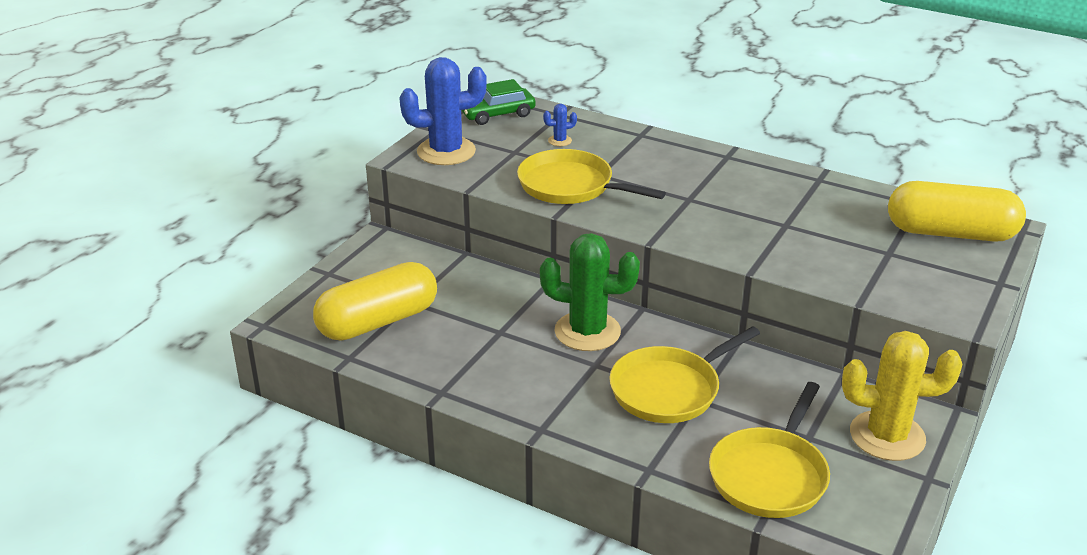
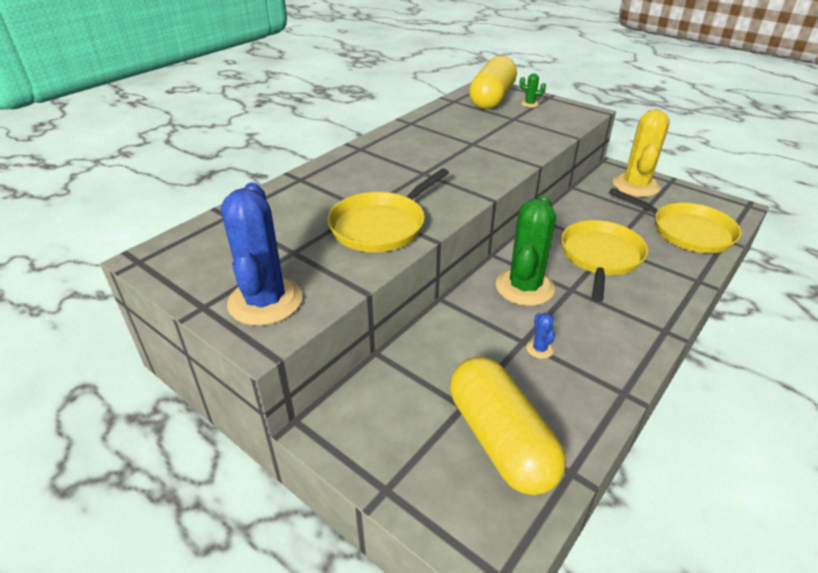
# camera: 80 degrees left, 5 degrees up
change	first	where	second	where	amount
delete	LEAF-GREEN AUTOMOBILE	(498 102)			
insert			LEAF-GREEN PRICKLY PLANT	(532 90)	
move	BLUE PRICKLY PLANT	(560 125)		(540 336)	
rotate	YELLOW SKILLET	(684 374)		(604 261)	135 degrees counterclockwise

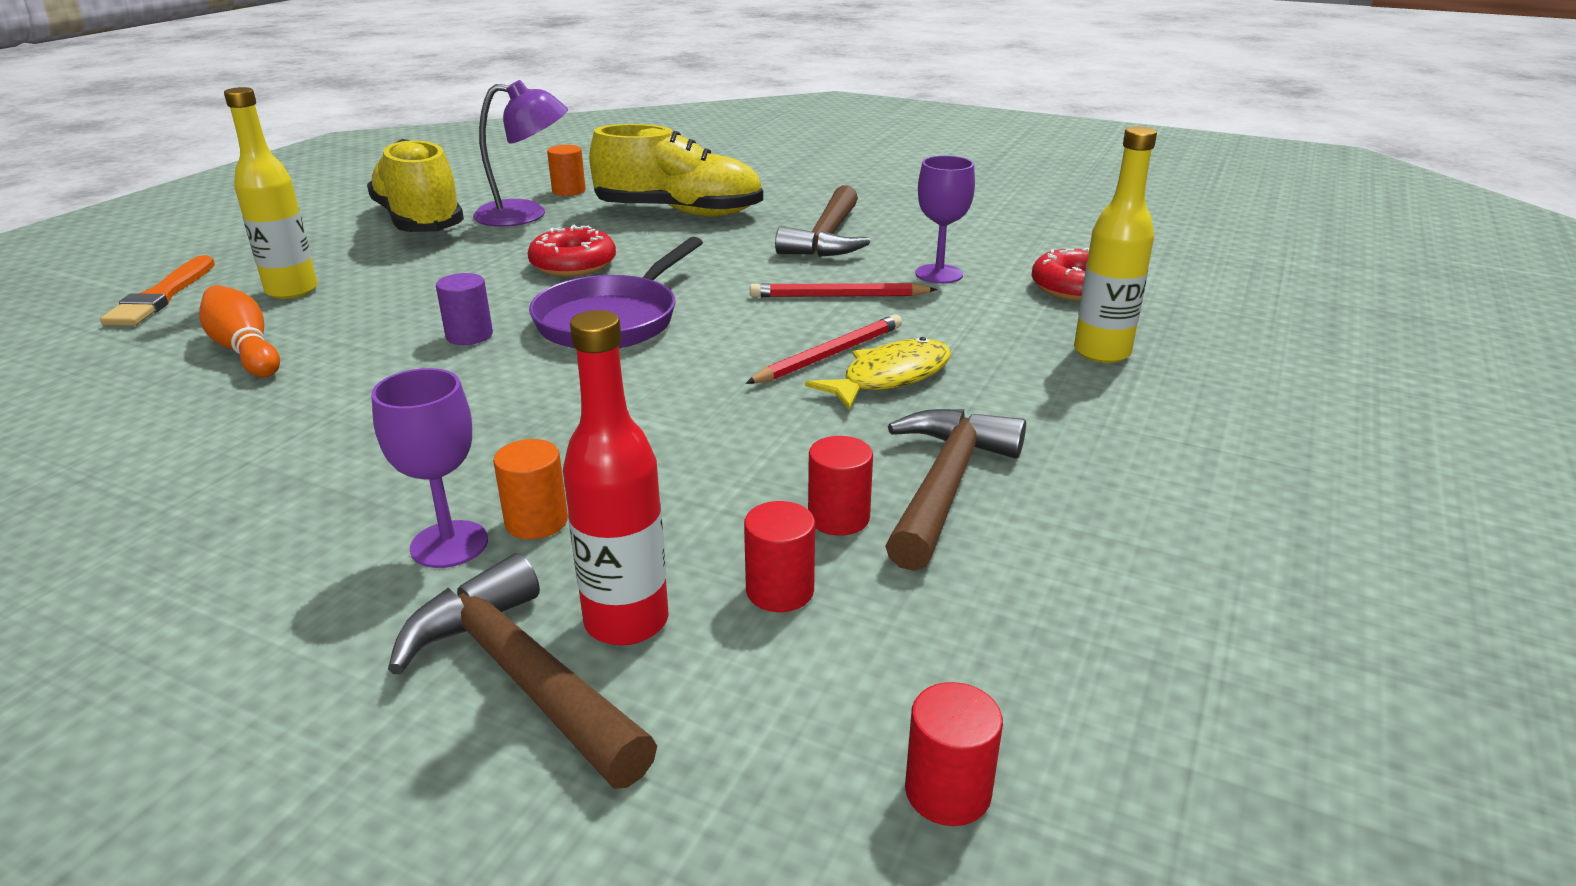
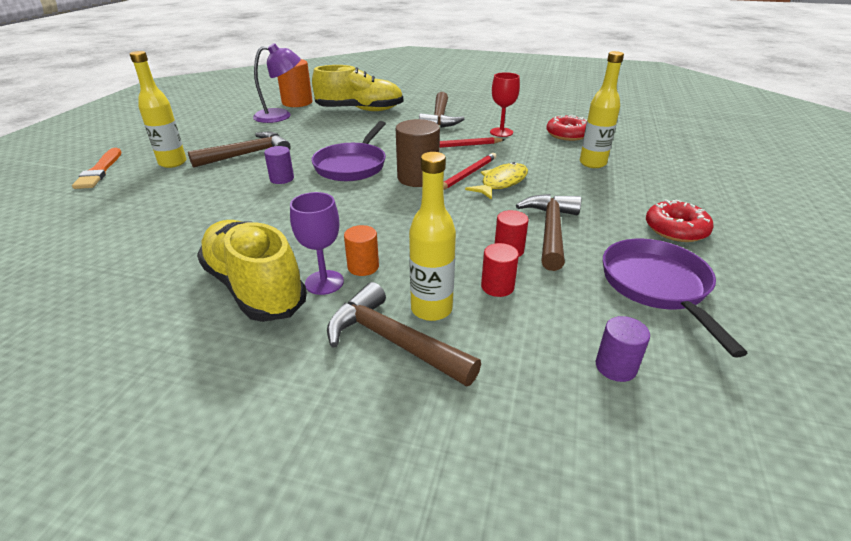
# camera: 10 degrees left, 5 degrees up
change	first	where	second	where	amount
delete	ORANGE-COLOURED TENPIN	(239 331)			
insert			DARK BROWN CARPENTER'S HAMMER	(239 150)	
insert			DARK BROWN CYLINDER SHAPE	(418 153)	
insert			VIOLET SKILLET	(675 298)	
move	YELLOW SNEAKER	(415 185)		(252 271)	
move	SCARLET DONUT	(571 251)		(680 220)	
recolor	SCARLET DRINK BOTTLE	(615 477)	YELLOW DRINK BOTTLE	(432 236)	
recolor	SCARLET CYLINDER SHAPE	(954 754)	VIOLET CYLINDER SHAPE	(623 349)	
recolor	VIOLET WINE GLASS	(945 220)	SCARLET WINE GLASS	(505 104)	
resize	ORANGE-COLOURED CYLINDER SHAPE	(566 170)		(295 83)	x1.76

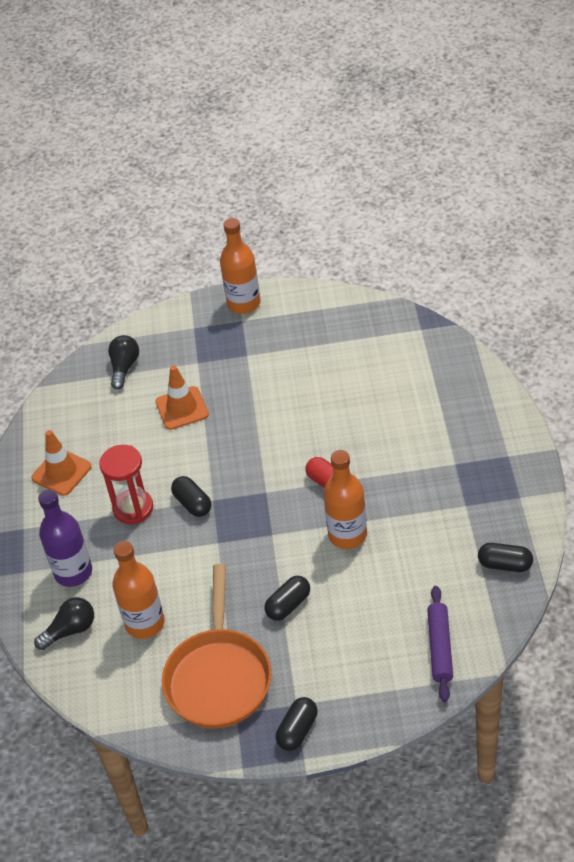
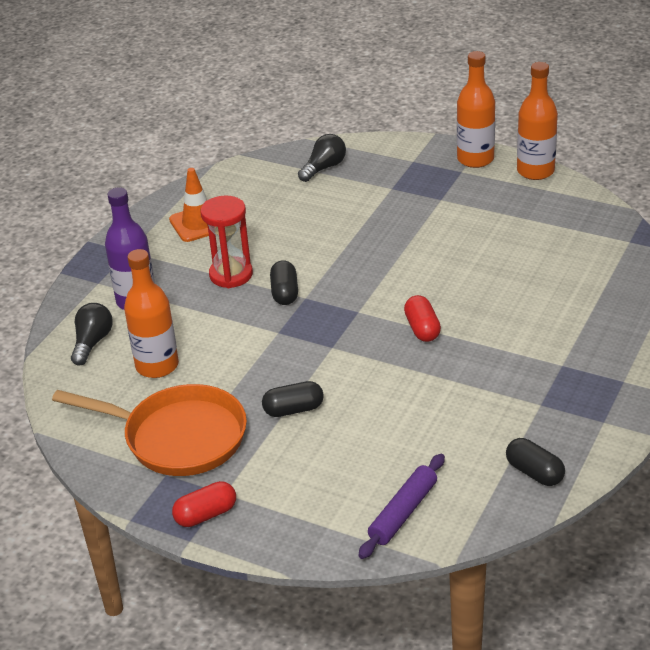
# camera: 30 degrees right, 10 degrees down
change	first	where	second	where	amount
delete	ORANGE-COLOURED ROAD CONE	(182 397)			
move	ORANGE-COLOURED DRINK BOTTLE	(345 499)		(537 121)	
recolor	EBONY PILL	(297 724)	SCARLET PILL	(204 504)	
rotate	EBONY BULB	(64 623)		(92 334)	75 degrees counterclockwise
rotate	ORANGE-COLOURED SKILLET	(216 646)		(149 430)	105 degrees counterclockwise

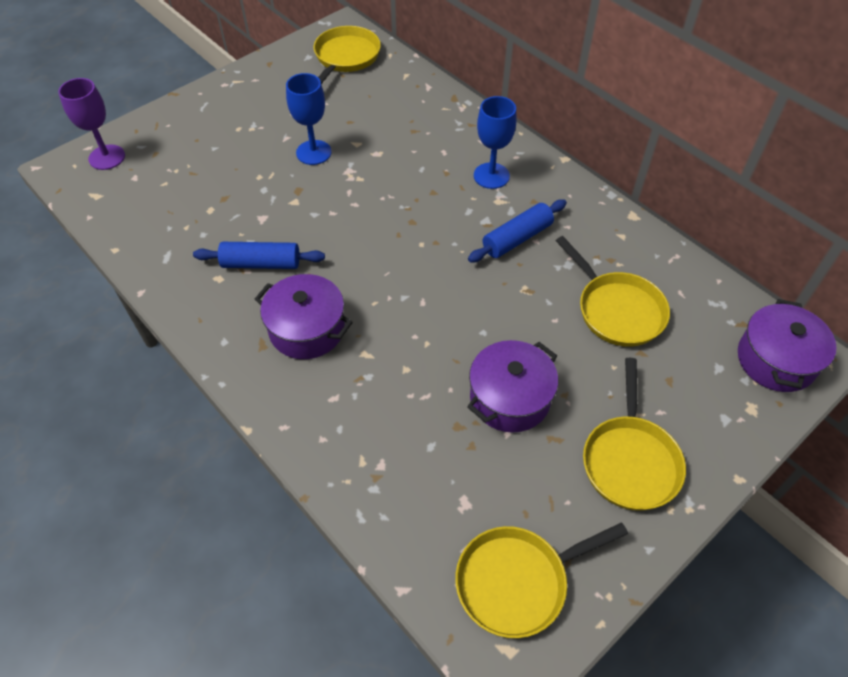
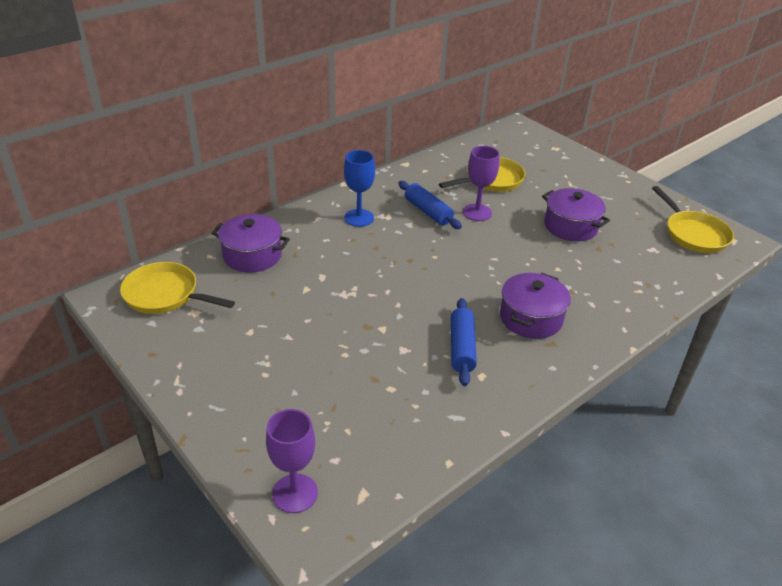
# camera: 90 degrees left, 15 degrees down
change	first	where	second	where	amount
delete	BLUE WINE GLASS	(309 119)			
delete	YELLOW SKILLET	(634 434)			
insert			VIOLET WINE GLASS	(481 183)	
move	VIOLET POT	(787 345)		(251 243)	

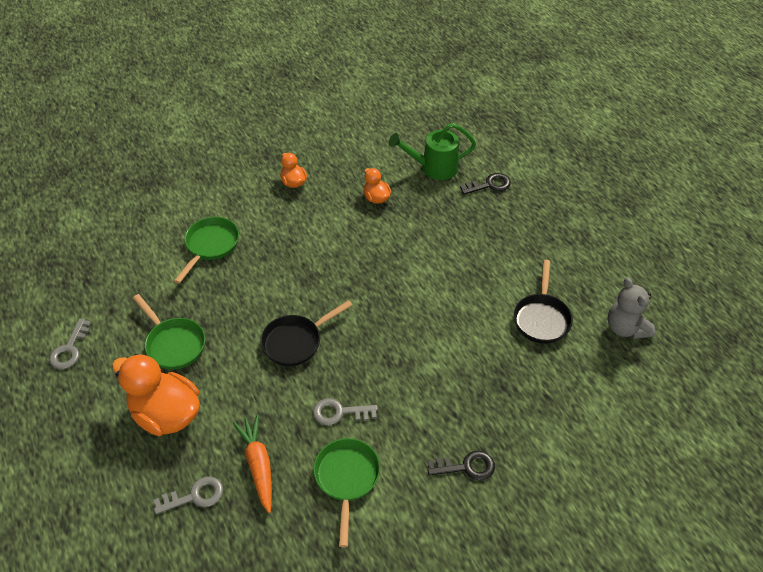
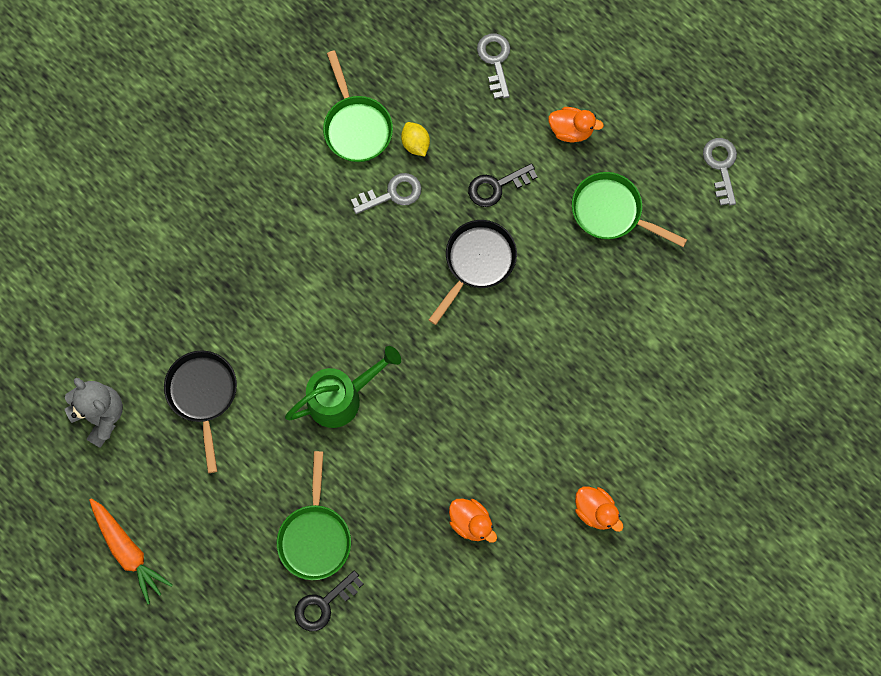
# camera: 160 degrees right, 25 degrees up
change	first	where	second	where	amount
insert			YELLOW LEMON	(415 139)	
move	LEAF-GREEN SKILLET	(206 250)		(314 515)	
move	ORANGE-COLOURED ROOT VEGETABLE	(252 464)		(130 551)	
move	LEAF-GREEN SPRINKLING CAN	(432 151)		(343 387)	
move	EBONY DOOR KEY	(461 465)		(503 185)	
rotate	GRAY DOOR KEY	(188 495)		(493 66)	120 degrees clockwise
resize	ORANGE-COLOURED RUBBER DUCK	(156 395)		(576 124)	x0.50

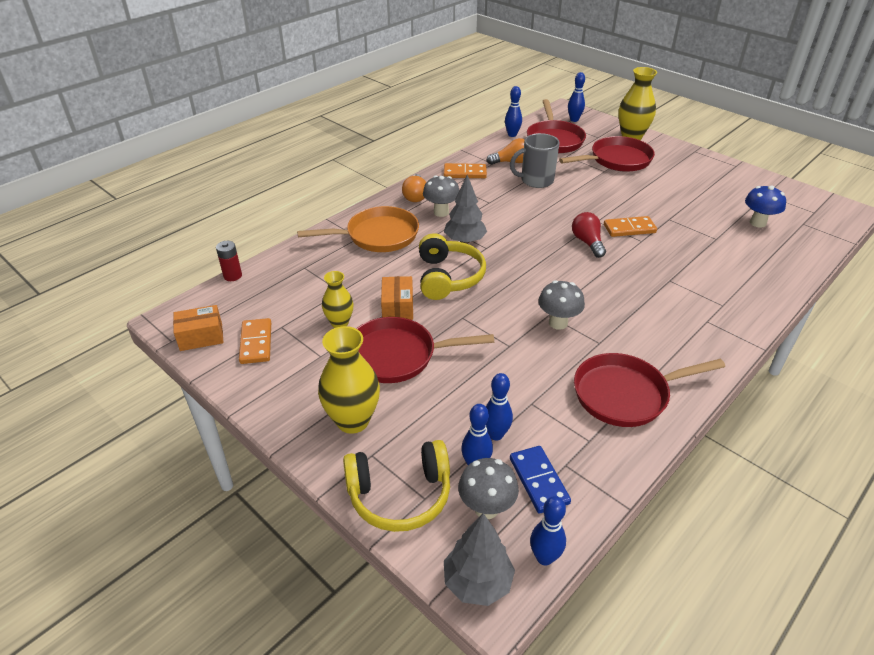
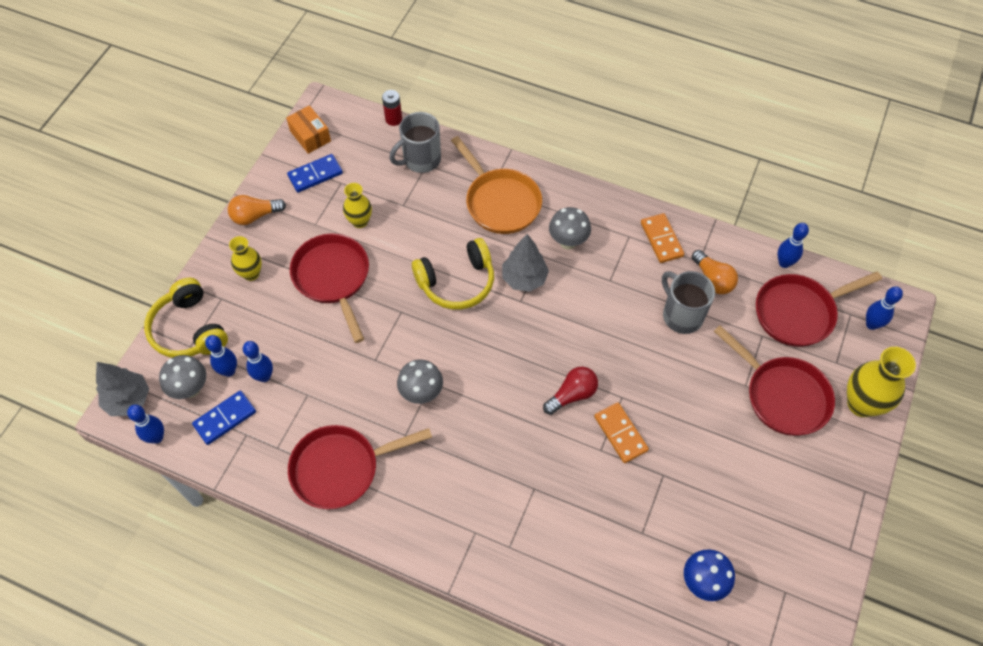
# camera: 70 degrees right, 20 degrees up
change	first	where	second	where	amount
delete	ORANGE-COLOURED PACKAGE	(397 298)			
insert			GRAY TEA MUG	(415 142)	
move	ORANGE-COLOURED BULB	(414 188)		(257 210)	
recolor	ORANGE-COLOURED DOMINO	(255 341)	BLUE DOMINO	(315 173)	
rotate	SCARLET SKILLET	(649 390)		(360 467)	75 degrees counterclockwise
resize	YELLOW TALL VASE	(349 380)		(245 258)	x0.61

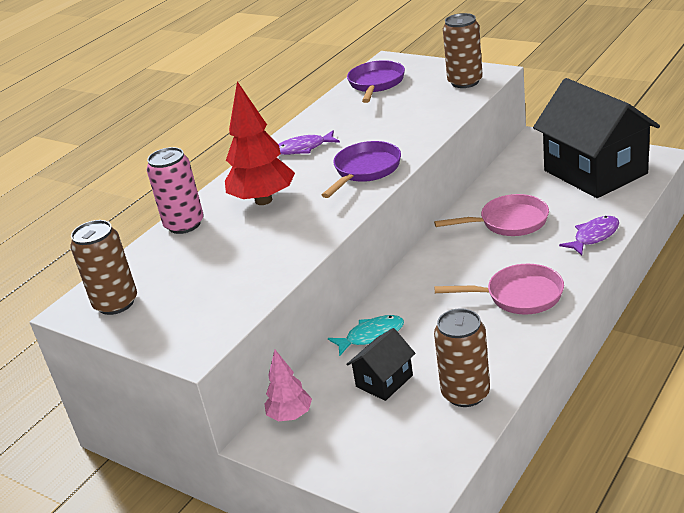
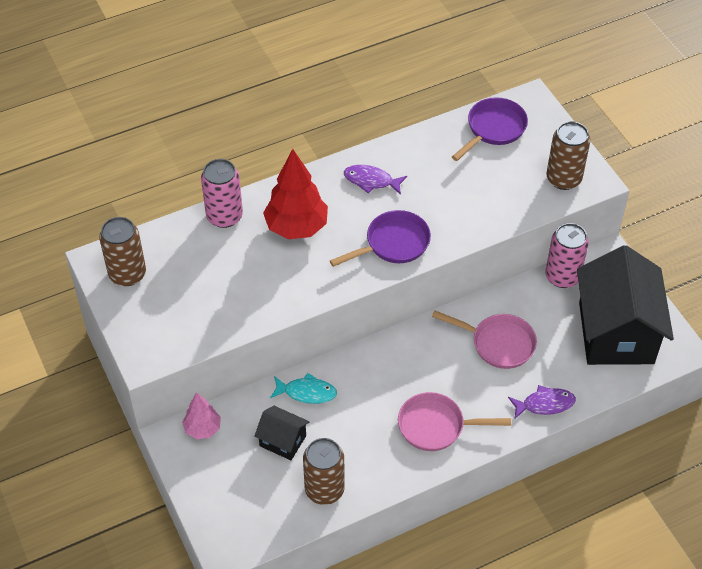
# camera: 25 degrees right, 20 degrees up
change	first	where	second	where	amount
insert			PINK CAN	(567 255)	
rotate	EBONY COTTAGE	(381 364)		(281 433)	45 degrees clockwise
rotate	PINK SKILLET	(499 289)		(454 421)	150 degrees clockwise

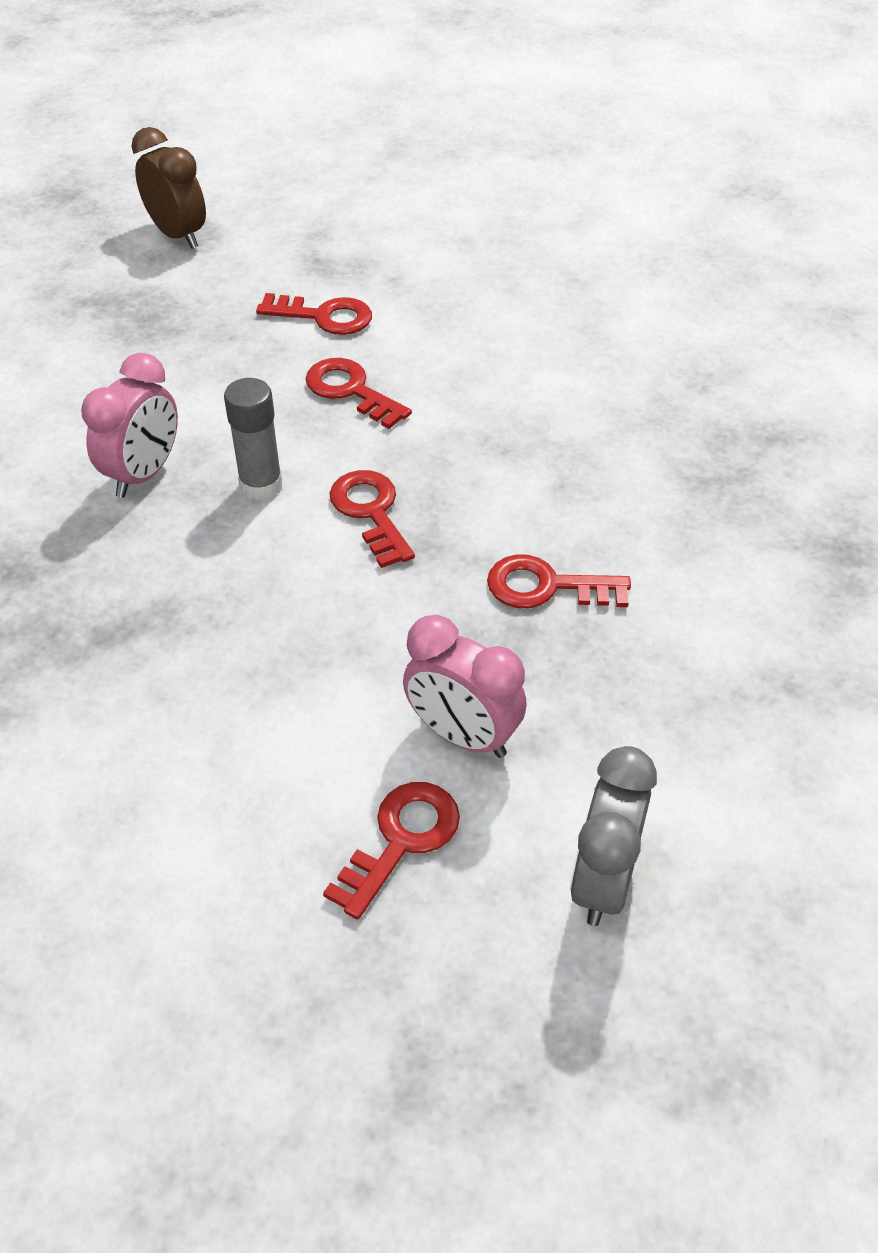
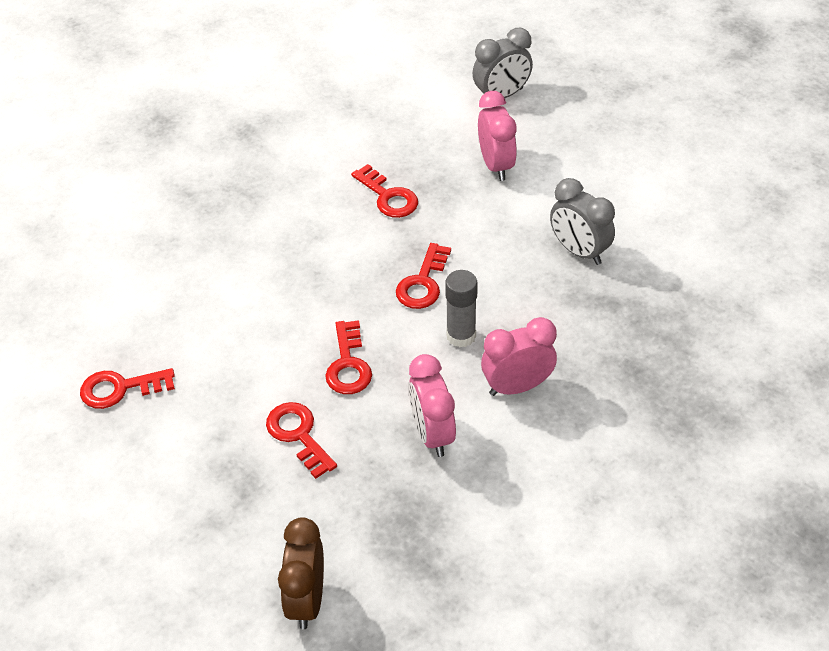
# camera: 135 degrees left, 0 degrees up
change	first	where	second	where	amount
insert			PINK ALARM CLOCK	(432 405)	
insert			GRAY ALARM CLOCK	(582 221)	
move	SCARLET DOOR KEY	(391 851)		(127 388)	

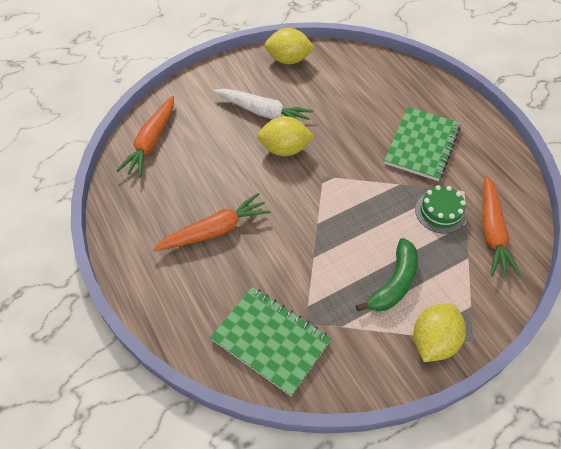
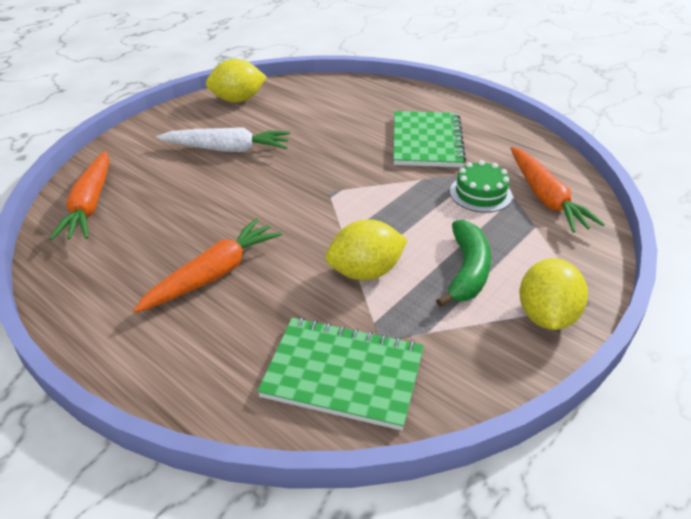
# camera: 20 degrees left, 15 degrees down
change	first	where	second	where	amount
move	YELLOW LEMON	(286 136)		(367 249)	

